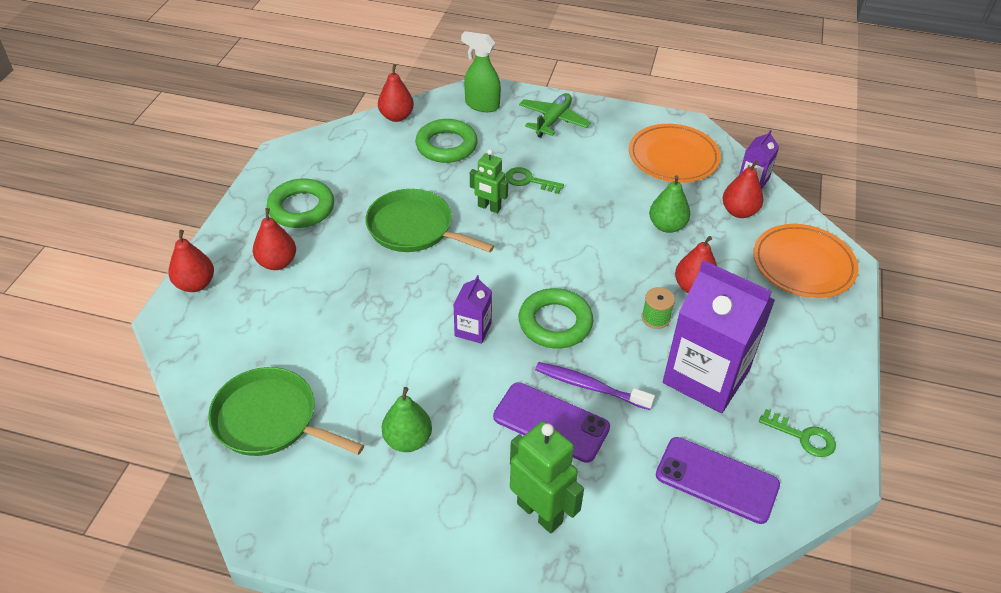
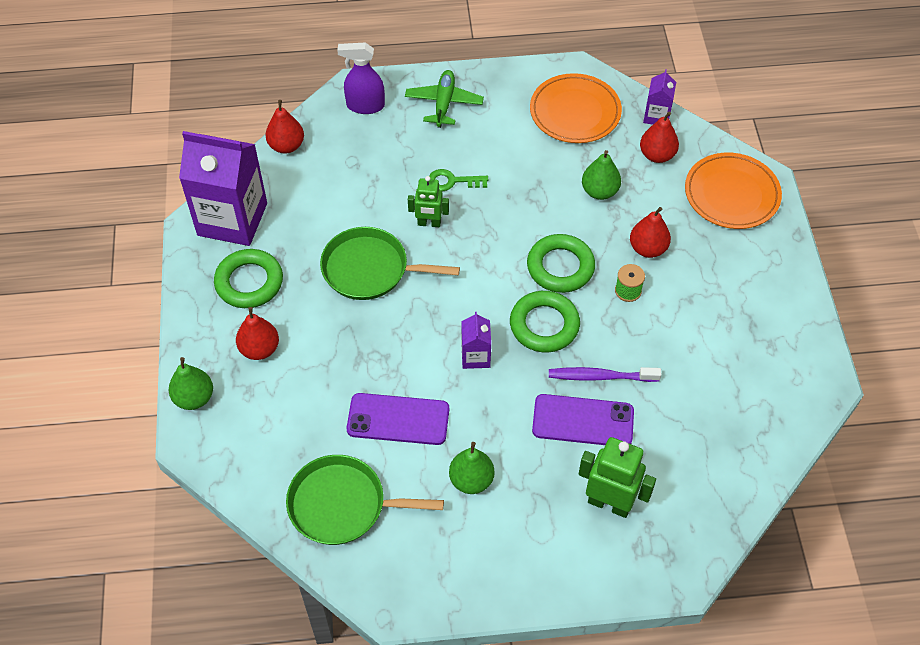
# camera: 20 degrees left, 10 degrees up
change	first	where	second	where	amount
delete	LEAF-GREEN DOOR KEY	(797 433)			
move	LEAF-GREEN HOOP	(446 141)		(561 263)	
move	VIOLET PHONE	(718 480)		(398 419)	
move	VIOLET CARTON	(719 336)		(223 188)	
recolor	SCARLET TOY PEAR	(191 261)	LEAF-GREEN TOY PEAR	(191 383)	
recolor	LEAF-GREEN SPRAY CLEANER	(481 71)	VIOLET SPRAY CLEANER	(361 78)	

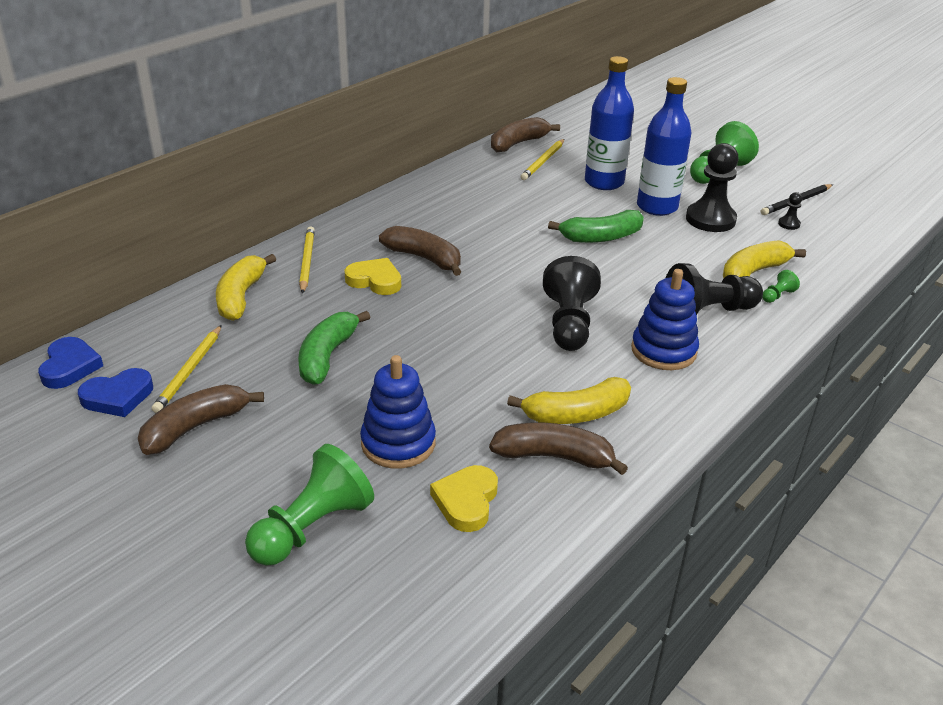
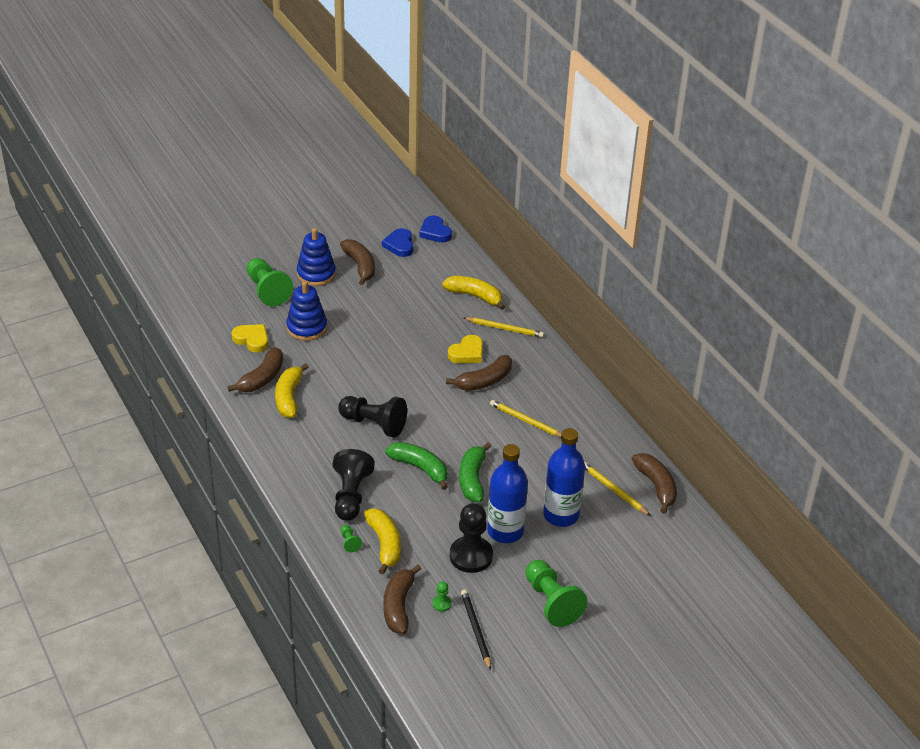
# camera: 110 degrees right, 5 degrees up
change	first	where	second	where	amount
insert			DARK BROWN BANANA	(402 599)	
move	YELLOW WOODEN PENCIL	(187 369)		(526 418)	
move	LEAF-GREEN BANANA	(334 348)		(416 466)	
move	BLUE STACKING RINGS	(665 319)		(316 257)	
recolor	EBONY CHESS PAWN	(790 211)	LEAF-GREEN CHESS PAWN	(442 596)	
rotate	BLUE HEART	(70 363)		(436 229)	45 degrees clockwise

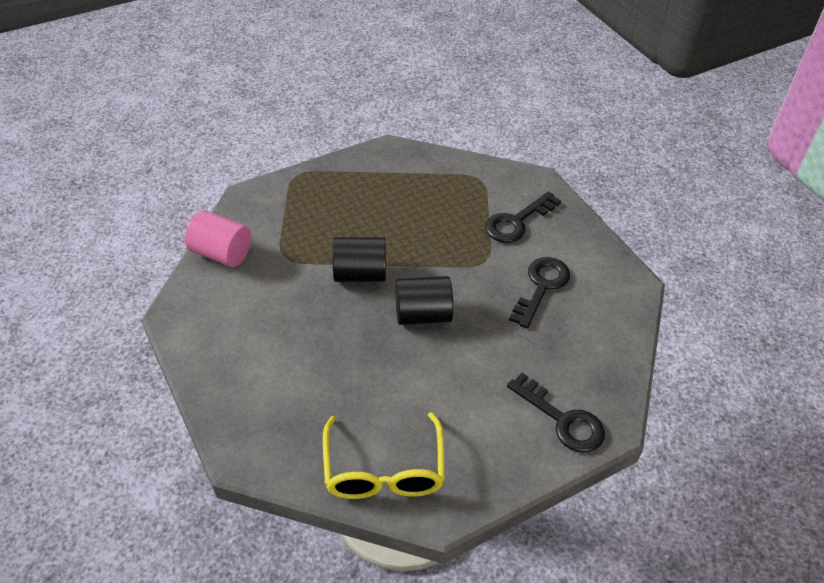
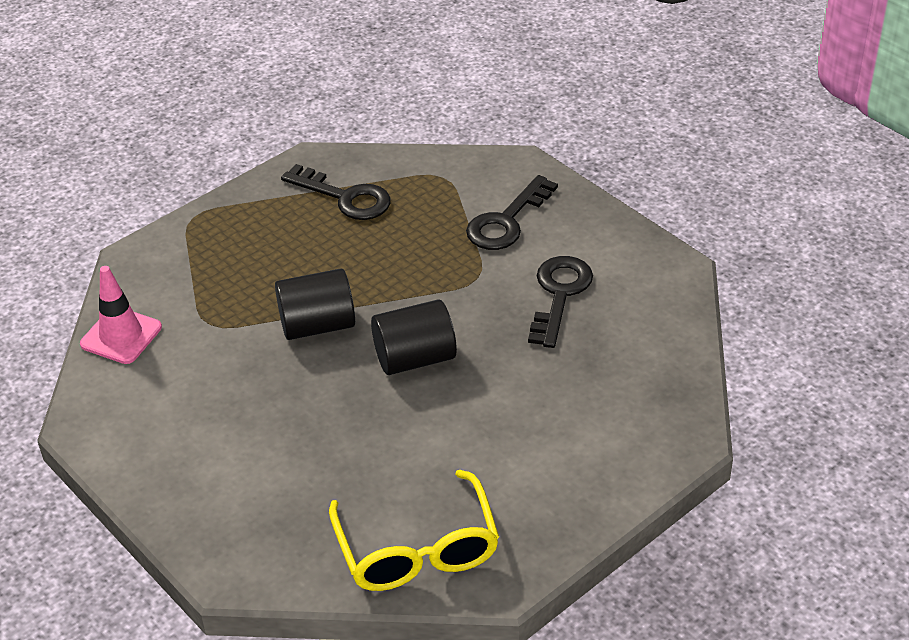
# camera: 10 degrees left, 5 degrees down
change	first	where	second	where	amount
move	EBONY DOOR KEY	(556 412)		(336 192)	
replace	PINK CYLINDER SHAPE	(218 238)	PINK ROAD CONE	(121 315)	

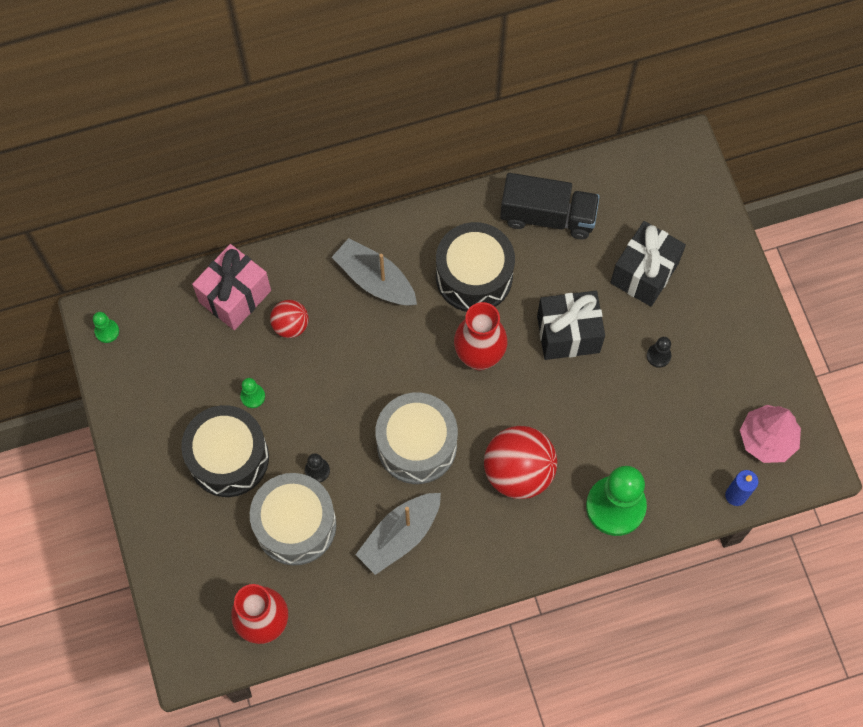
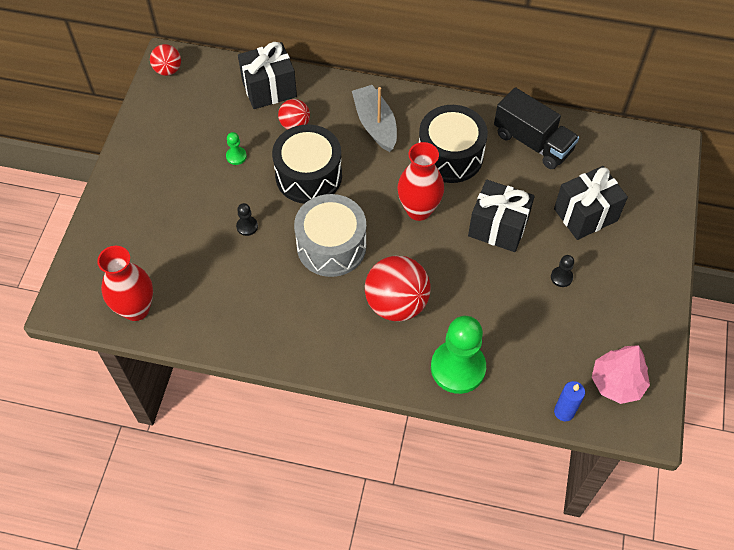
# camera: 30 degrees right, 10 degrees down
change	first	where	second	where	amount
delete	GRAY DRUM	(293 519)			
delete	GRAY TOY BOAT	(398 534)			
move	EBONY DRUM	(225 451)		(307 164)	
replace	LEAF-GREEN CHESS PAWN	(106 327)	SCARLET SPHERE	(165 60)	
recolor	PINK PRESENT	(231 287)	EBONY PRESENT	(267 75)	

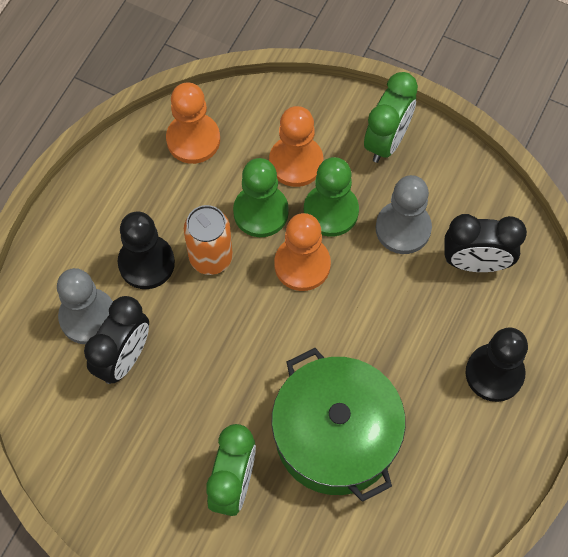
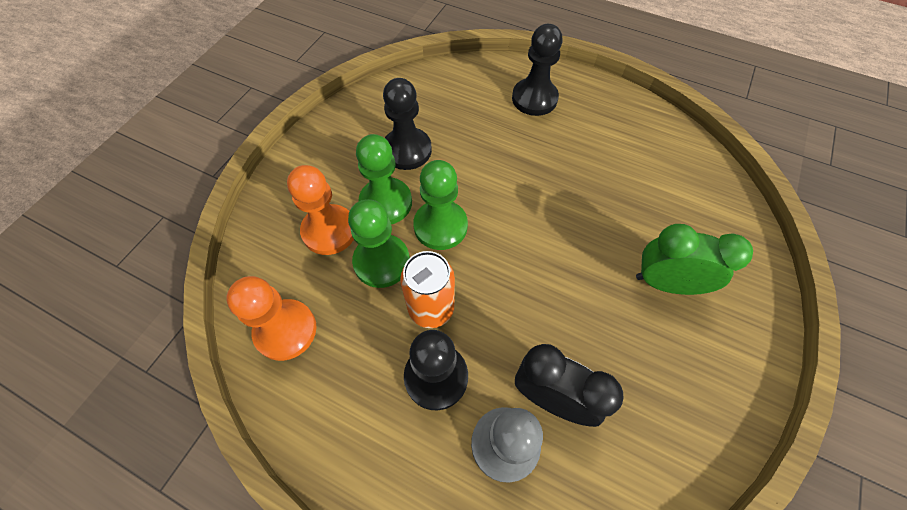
# camera: 90 degrees left, 5 degrees down
change	first	where	second	where	amount
delete	LEAF-GREEN POT	(339 425)			
delete	LEAF-GREEN ALARM CLOCK	(391 117)			
delete	EBONY ALARM CLOCK	(485 243)			
recolor	ORANGE-COLOURED CHESS PAWN	(302 252)	LEAF-GREEN CHESS PAWN	(440 205)	
recolor	GRAY CHESS PAWN	(404 214)	EBONY CHESS PAWN	(407 124)	

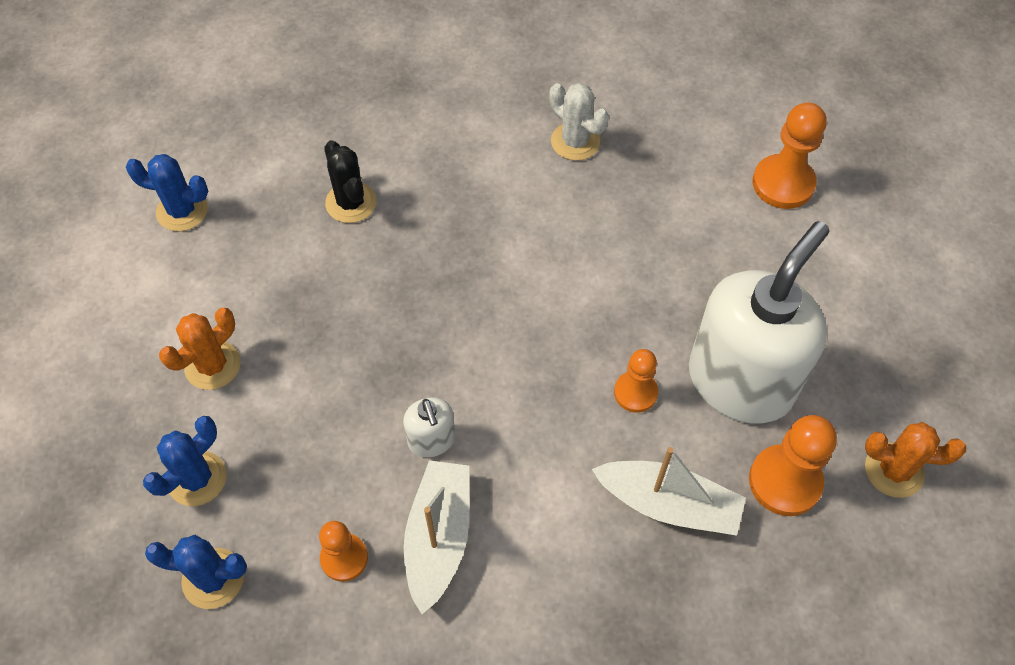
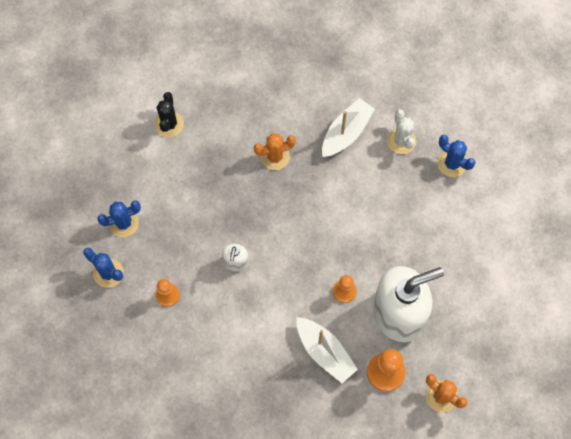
# camera: 30 degrees right, 10 degrees up
change	first	where	second	where	amount
delete	ORANGE-COLOURED CHESS PAWN	(790 156)			
move	BLUE PRICKLY PLANT	(167 192)		(456 156)	
move	ORANGE-COLOURED PRICKLY PLANT	(200 349)		(275 151)	
move	EBONY PRICKLY PLANT	(350 181)		(169 114)	
move	WHITE TOY BOAT	(436 537)		(348 127)	

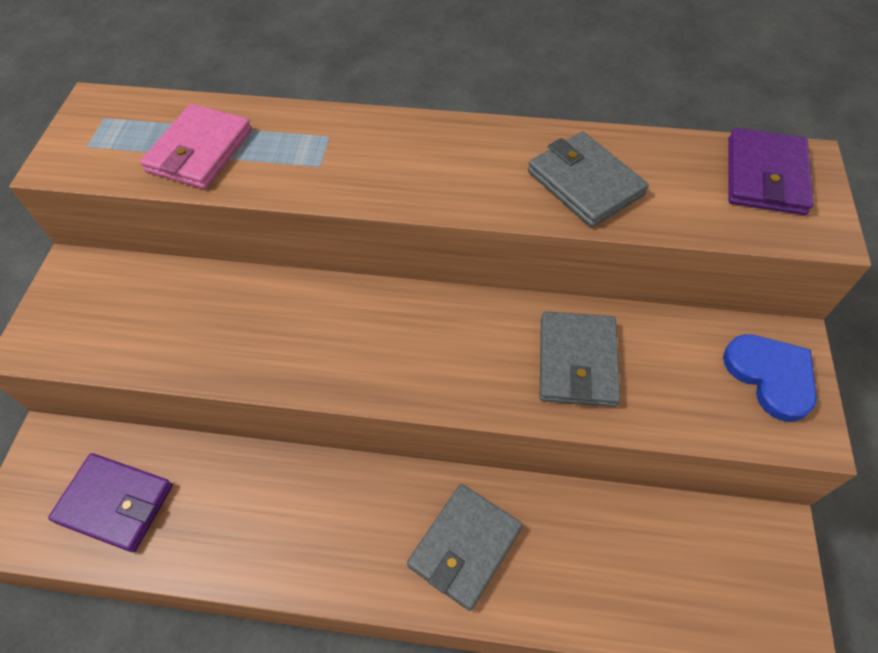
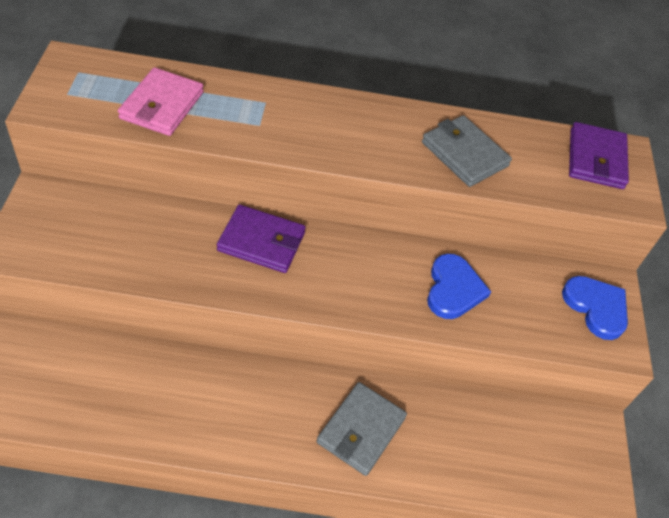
# camera: 10 degrees left, 5 degrees down
change	first	where	second	where	amount
move	VIOLET WALLET	(110 502)		(261 238)	
replace	GRAY WALLET	(580 359)	BLUE HEART	(459 286)	

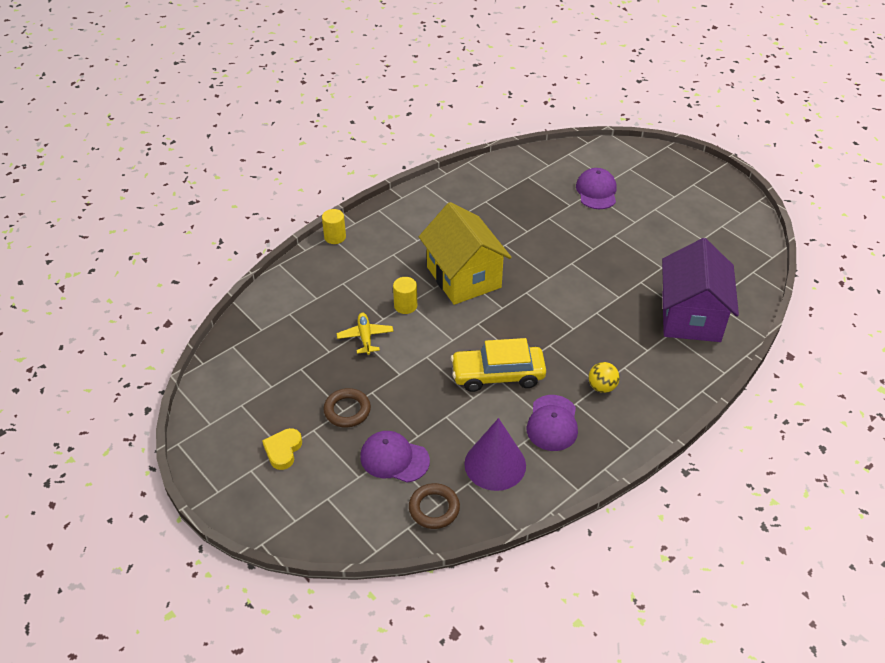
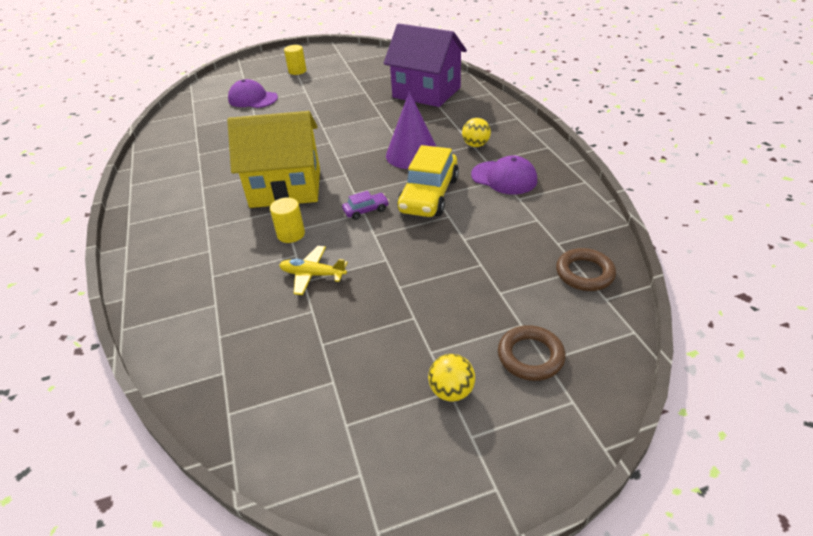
# camera: 65 degrees left, 5 degrees down
change	first	where	second	where	amount
delete	VIOLET BASEBALL CAP	(395 457)			
insert			VIOLET AUTOMOBILE	(365 205)	
move	YELLOW CYLINDER SHAPE	(334 226)		(295 60)	
move	DARK BROWN HOOP	(347 407)		(532 353)	
move	VIOLET SOLID CONE	(495 454)		(411 130)	
replace	YELLOW HEART	(282 449)	YELLOW SPHERE	(451 377)	

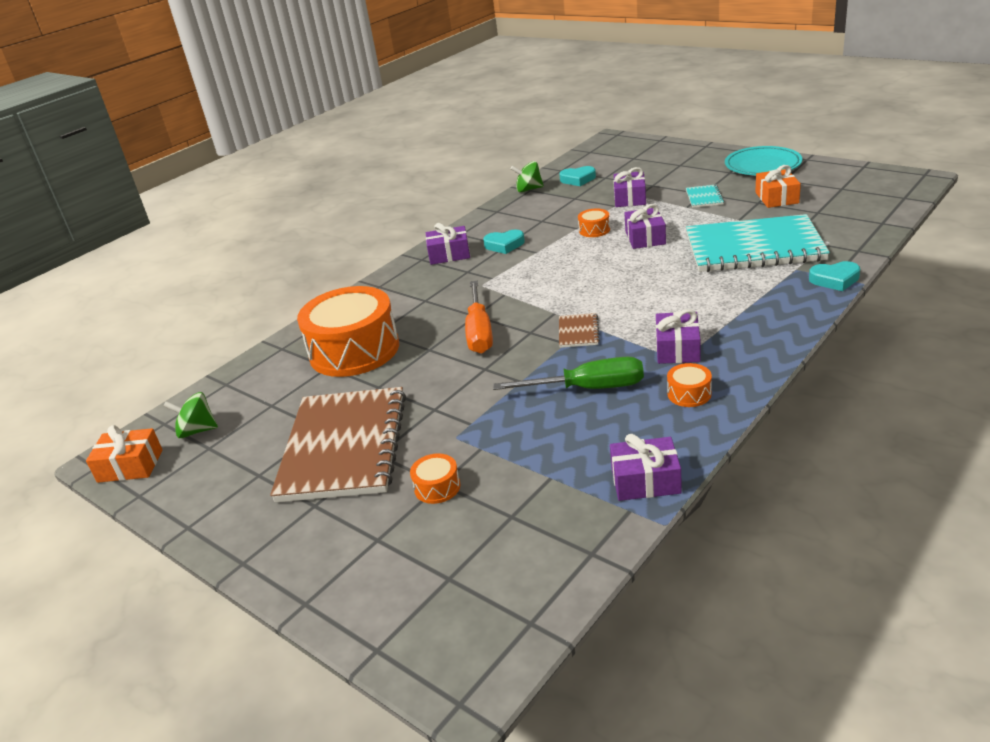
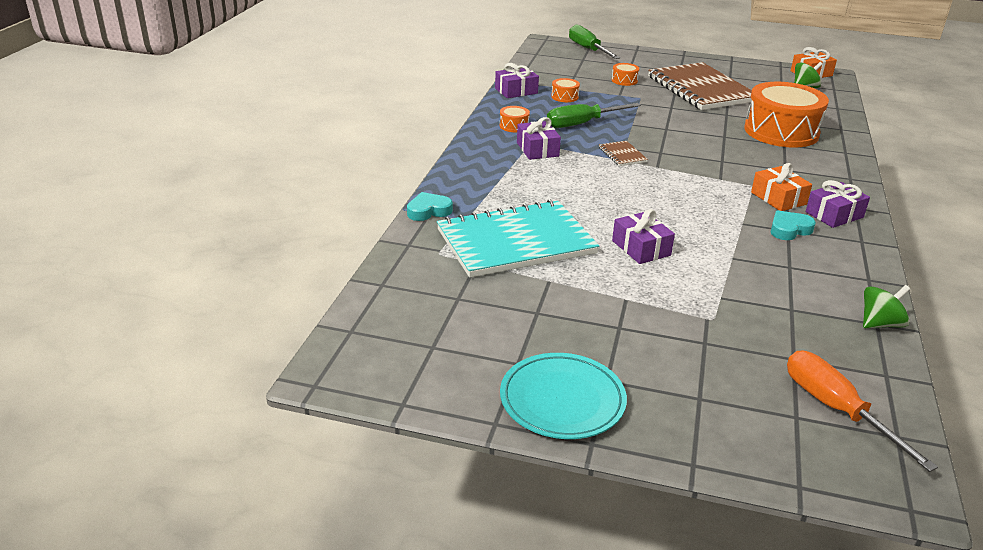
# camera: 150 degrees right, 0 degrees up
change	first	where	second	where	amount
delete	TURQUOISE HEART	(577 176)			
delete	VIOLET PRESENT	(629 187)			
delete	TURQUOISE EXERCISE BOOK	(705 196)			
insert			LEAF-GREEN SCREWDRIVER	(594 41)	
move	ORANGE-COLOURED SCREWDRIVER	(479 317)		(862 411)	
move	ORANGE-COLOURED DRUM	(594 223)		(565 90)	
move	ORANGE-COLOURED PRESENT	(778 186)		(781 187)	

